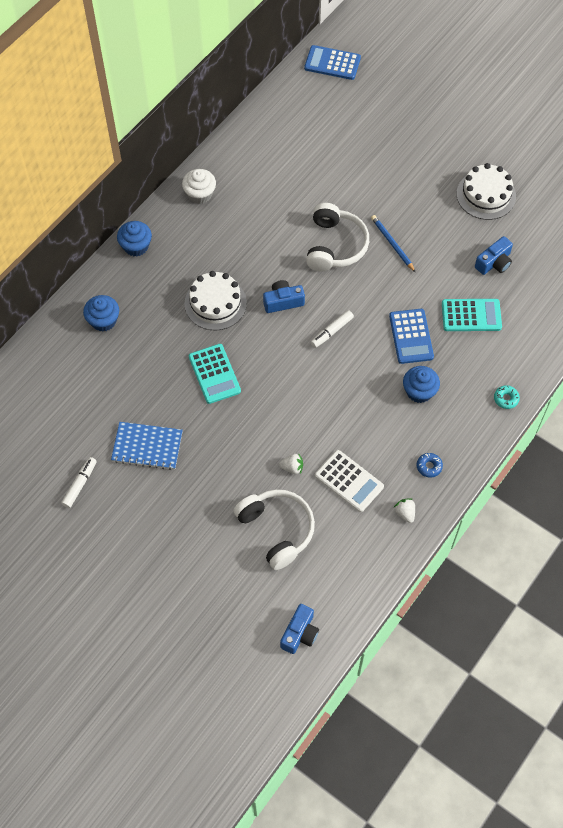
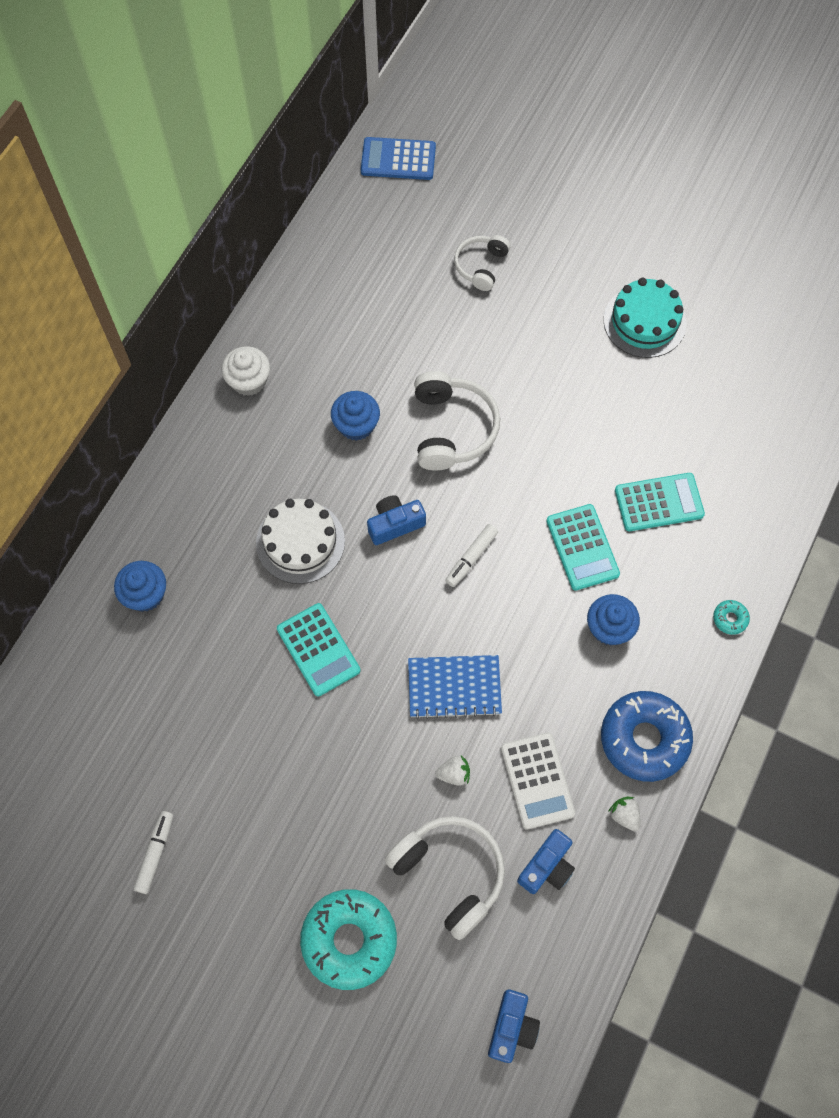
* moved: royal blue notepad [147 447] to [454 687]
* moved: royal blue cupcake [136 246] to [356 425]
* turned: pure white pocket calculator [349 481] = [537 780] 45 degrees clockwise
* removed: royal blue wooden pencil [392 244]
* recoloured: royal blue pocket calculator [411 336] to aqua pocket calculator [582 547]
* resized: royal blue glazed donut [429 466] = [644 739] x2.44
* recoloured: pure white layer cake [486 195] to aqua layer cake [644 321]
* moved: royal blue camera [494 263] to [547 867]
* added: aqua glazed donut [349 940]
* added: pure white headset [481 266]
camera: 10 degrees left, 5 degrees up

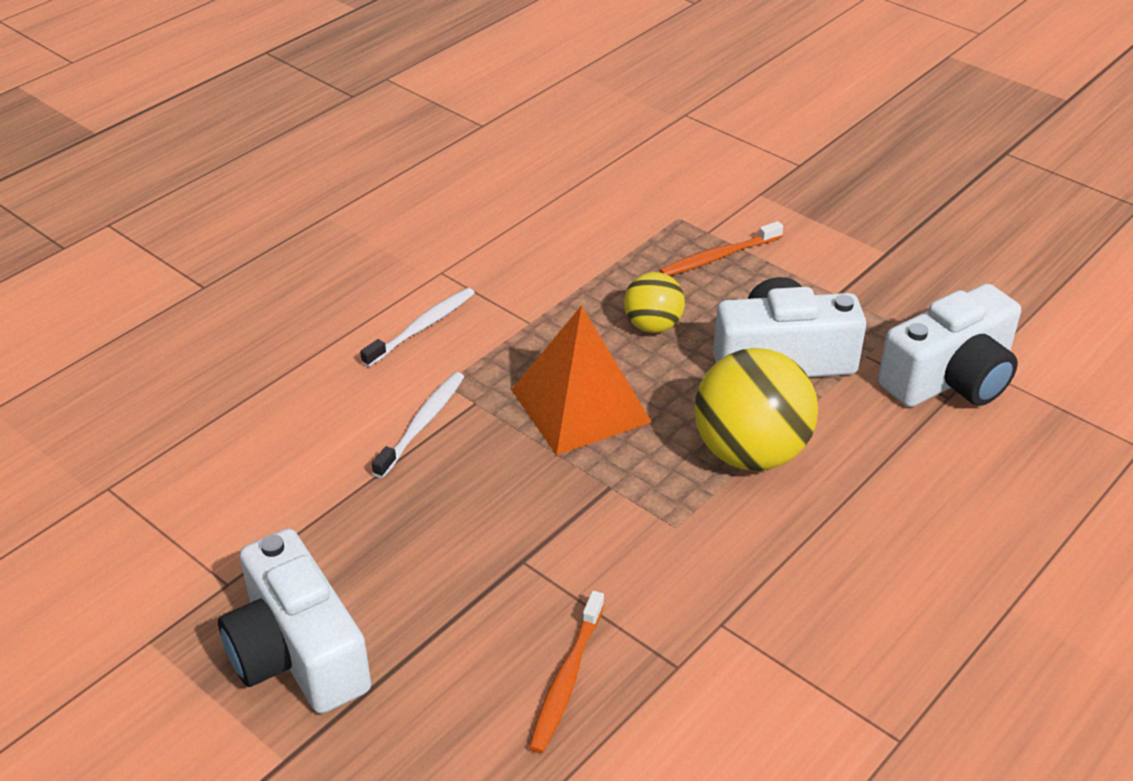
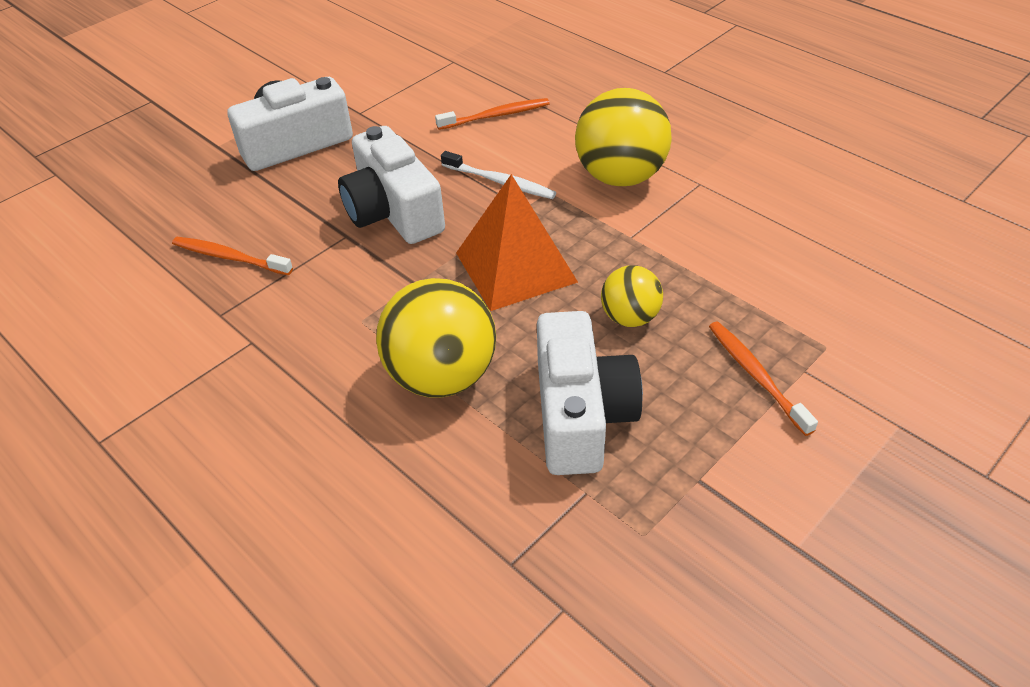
* replaced: pure white tooth brush [422 327] to bright yellow play ball [620 176]
* moved: pure white camera [950 378] to [393 211]
* added: orange tooth brush [496 115]
camera: 95 degrees right, 5 degrees up

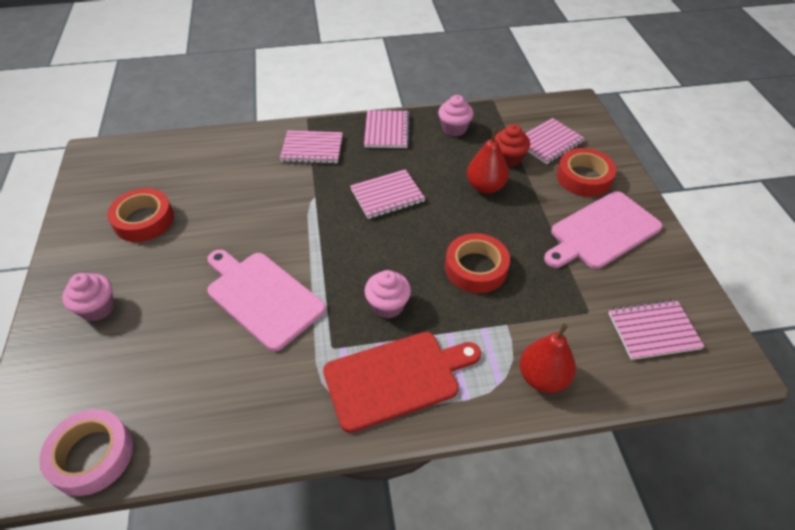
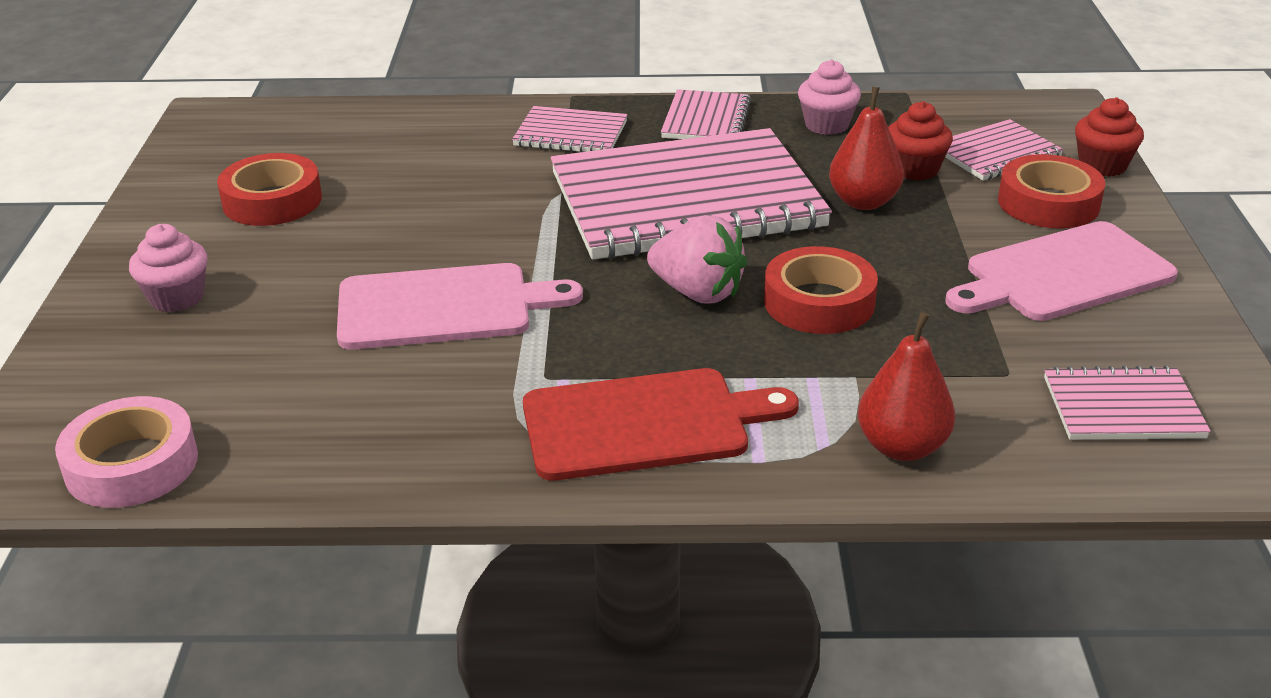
* turned: pink bread board [262 297] = [443 307] 120 degrees clockwise
* resized: pink notepad [387 195] = [686 200] x2.20
* removed: pink cupcake [388 305]
* added: pink strawberry [698 292]
* added: scarlet cupcake [1102 165]
camera: 10 degrees right, 15 degrees down

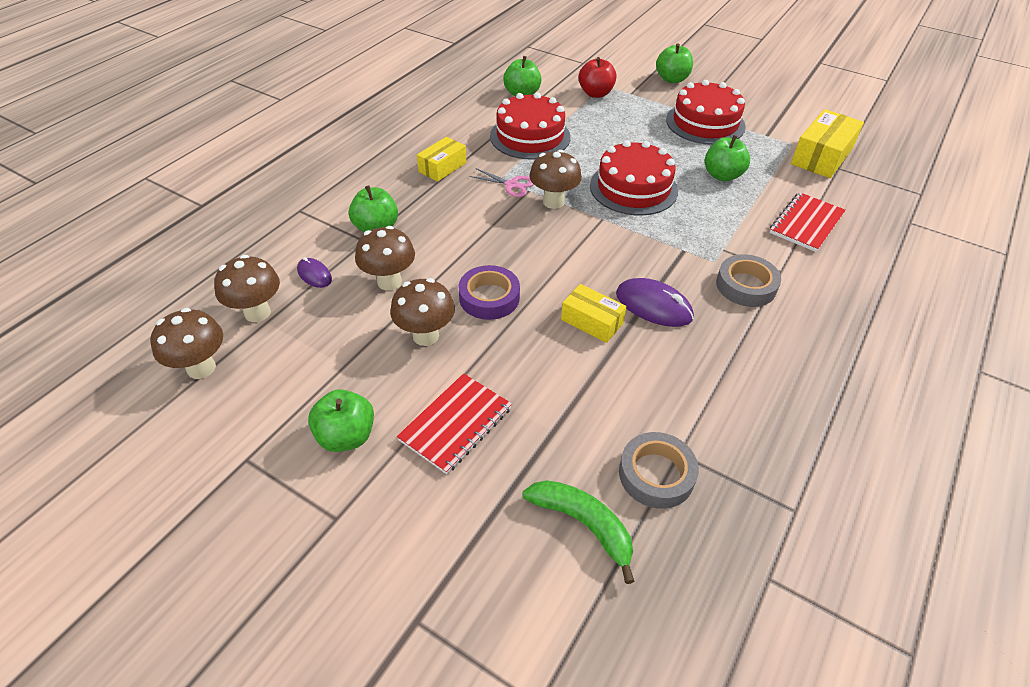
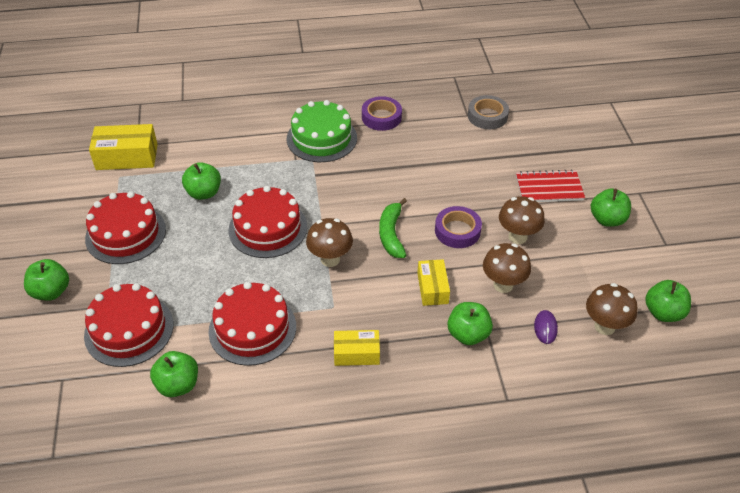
* replaced: brown toadstool [201 368] to green apple [663 313]
* removed: pink shears [511 185]
* moved: green toy banana [583 524] to [391 234]
* moved: bright yellow box [592 321] to [432 288]
* replaced: scarlet apple [595 93] to scarlet layer cake [129 330]
* removed: royal purple computer mouse [653 306]
* replaced: grey sticky tape [746 286] to green layer cake [321 138]
* removed: scarlet notepad [806 223]
* added: royal purple sticky tape [381 117]
camera: 130 degrees left, 0 degrees up

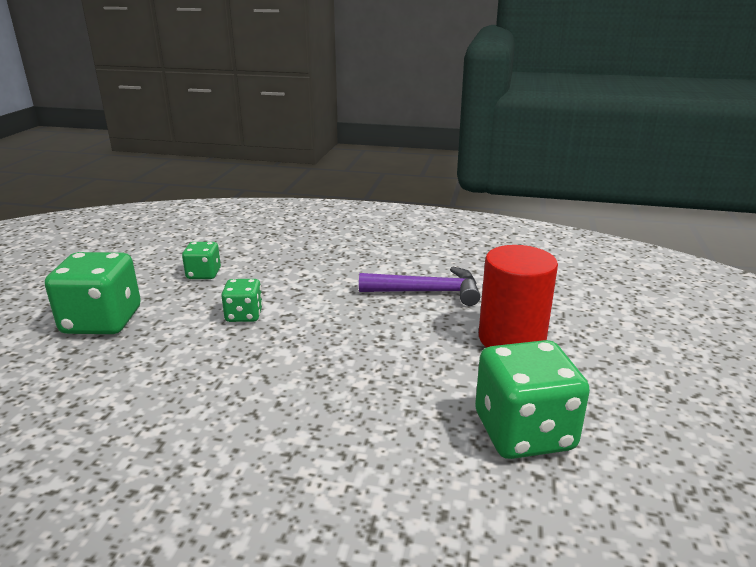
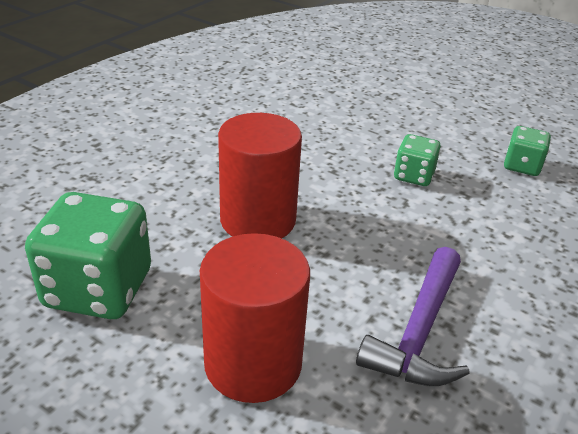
* removed: green dice [102 321]
* added: scarlet cylinder [258 220]
camera: 110 degrees right, 10 degrees up

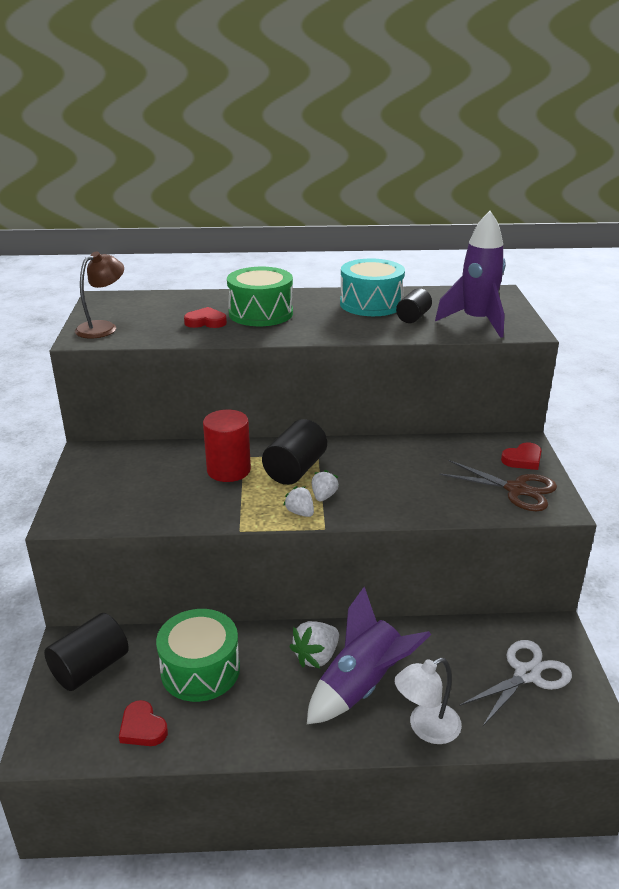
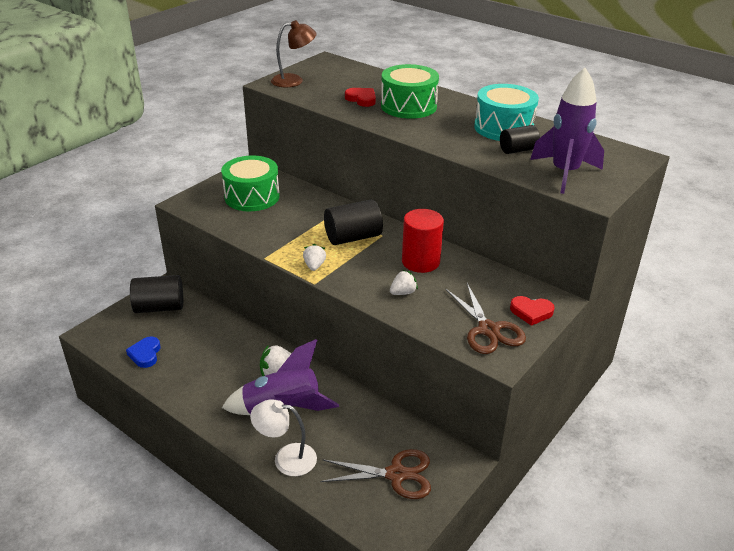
* recoloured: scarlet heart [142 728] to royal blue heart [145 354]
* moved: green toy drum [200 670] to [252 197]
* moved: scarlet cylinder [228 470] to [420 262]
* moved: pure white strawberry [323 496] to [403 292]
* recoloured: pure white shears [526 674] to brown shears [396 474]
camera: 40 degrees right, 5 degrees up

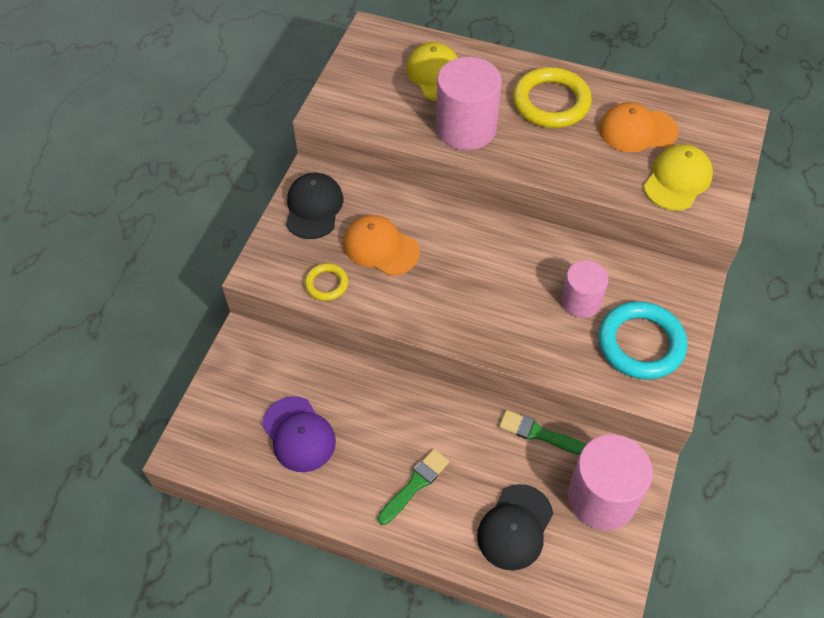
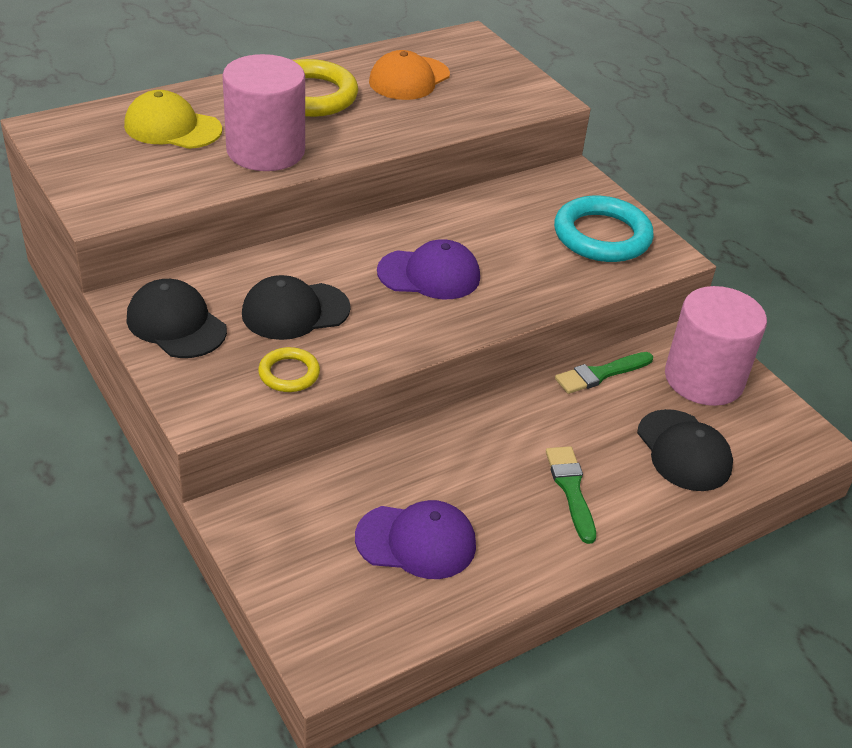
* recoloured: orange peaked cap [380 247] to black peaked cap [295 311]
* removed: pink cylinder [581 301]
* removed: bright yellow peaked cap [677 180]
* added: royal purple peaked cap [429 274]
camera: 55 degrees left, 15 degrees down

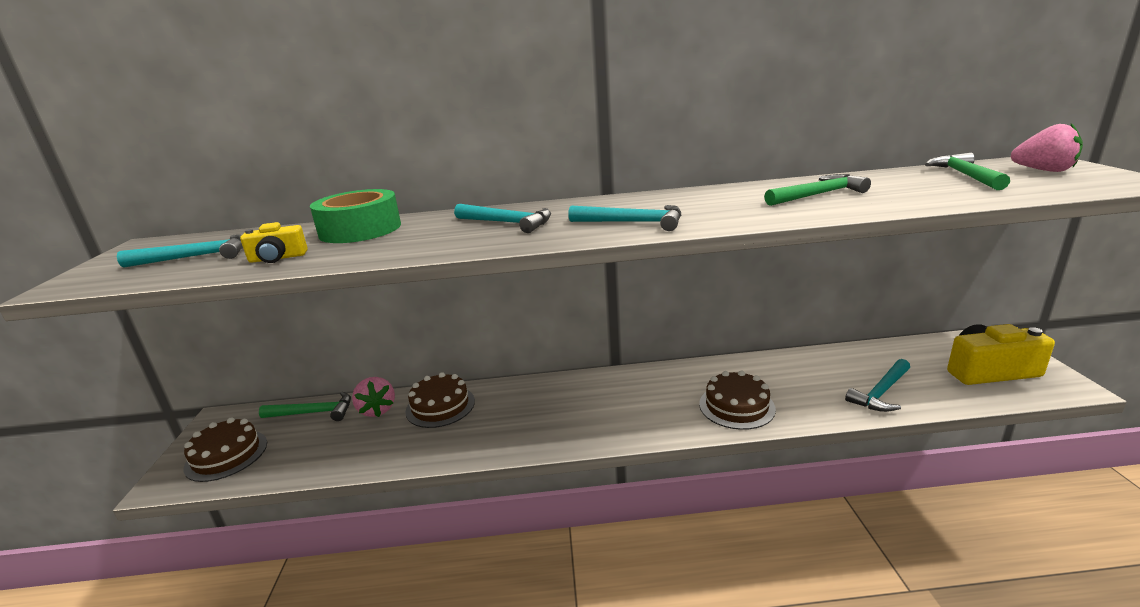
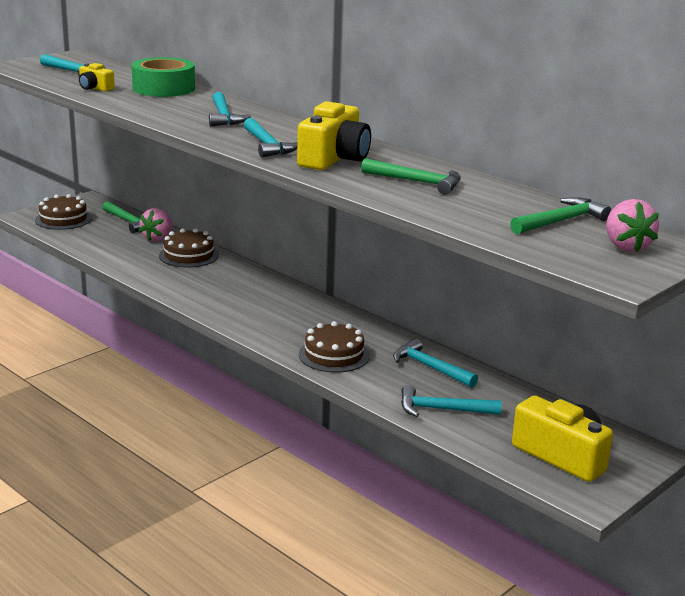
* added: bright yellow camera [334 159]
* added: aqua claw hammer [430 367]
camera: 45 degrees right, 0 degrees up

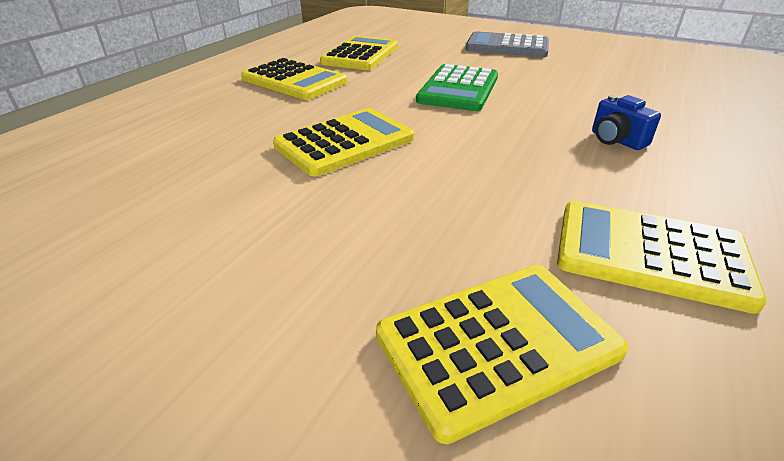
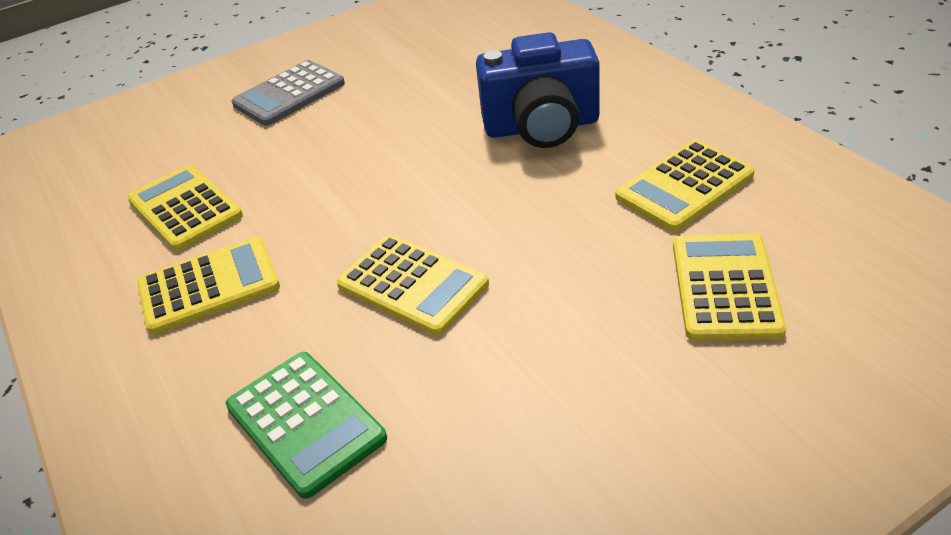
* turned: bright yellow pocket calculator [345 142] = [412 285] 135 degrees clockwise
* moved: green pocket calculator [458 89] to [305 422]
* resized: royal blue camera [616 140] = [542 127] x2.31
camera: 55 degrees left, 5 degrees up

